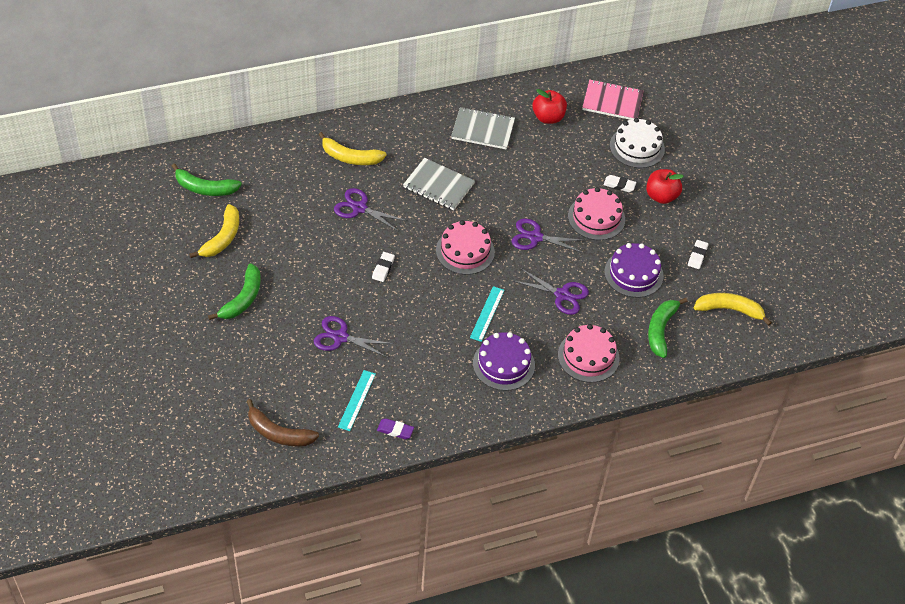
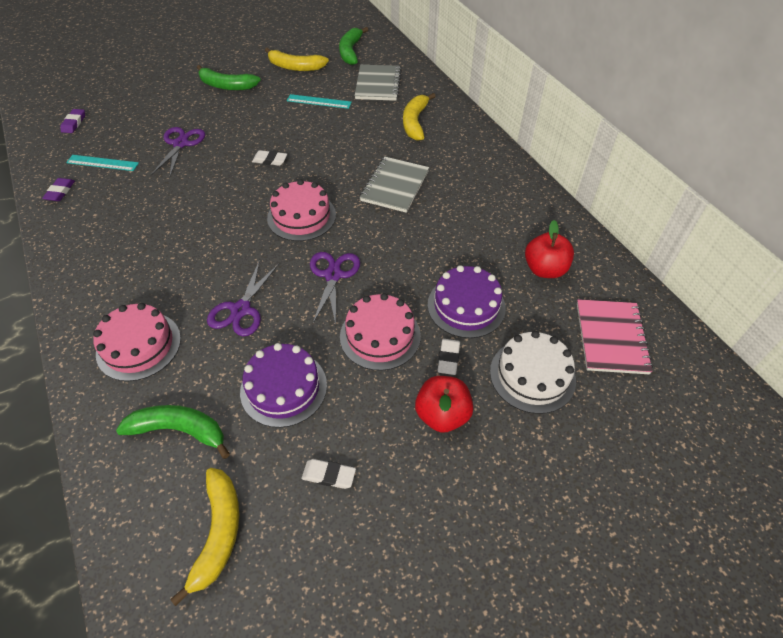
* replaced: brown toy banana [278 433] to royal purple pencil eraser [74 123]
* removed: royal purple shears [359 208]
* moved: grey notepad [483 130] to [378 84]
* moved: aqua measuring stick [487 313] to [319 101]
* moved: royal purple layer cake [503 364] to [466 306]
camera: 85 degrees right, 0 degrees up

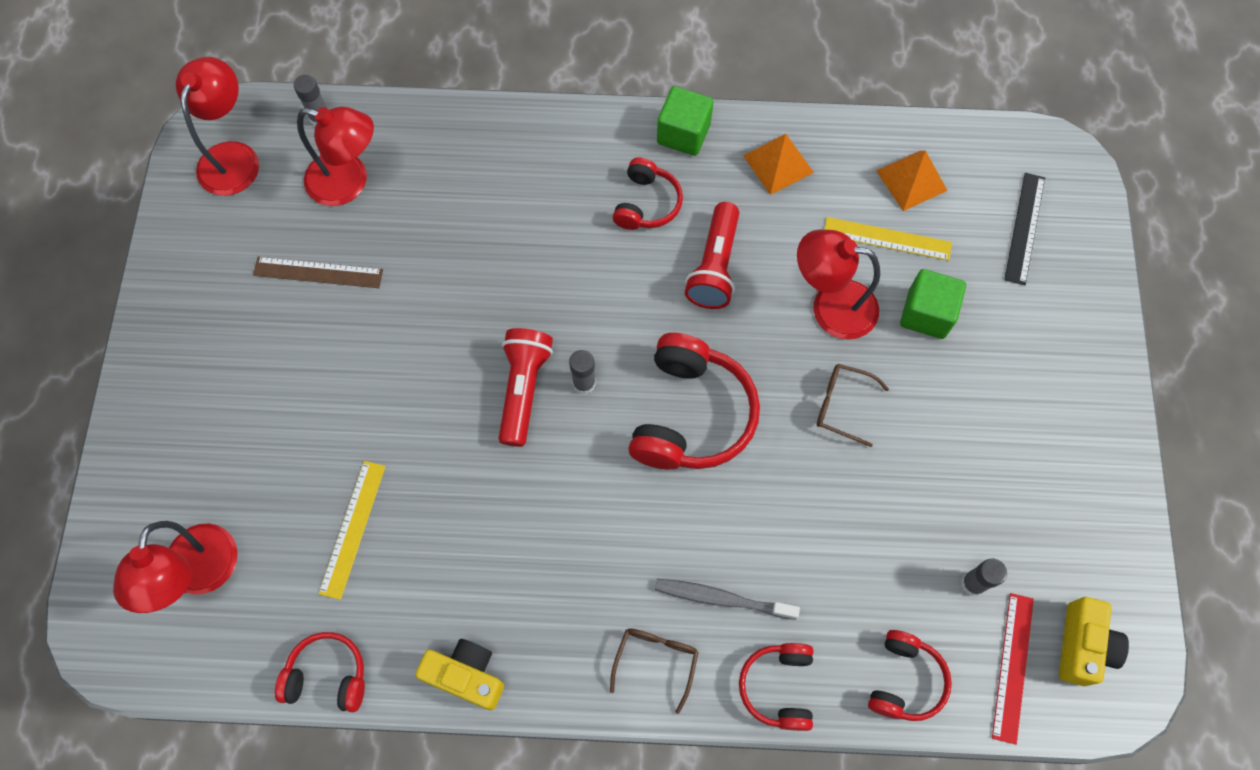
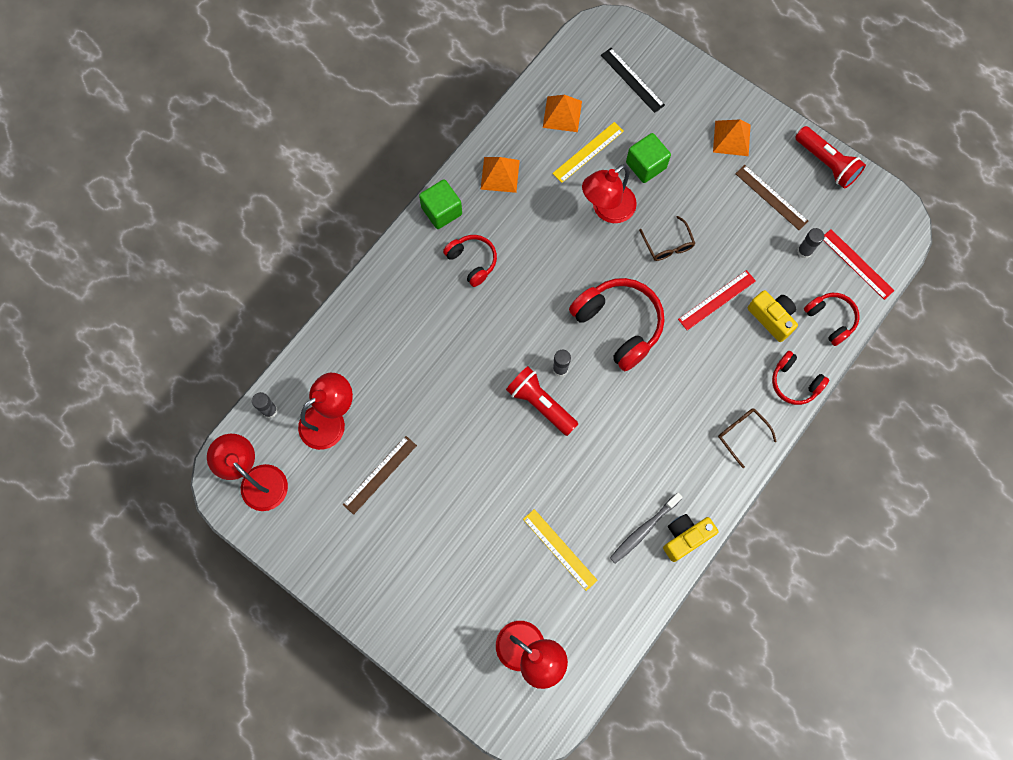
* removed: scarlet headset [328 676]
* moved: grey tooth brush [722 598] to [643 530]
* moved: scarlet torch [714 266] to [826 163]
* turned: brown eyeglasses [843 405] = [668 244] 75 degrees counterclockwise
* moved: bright yellow camera [1082 646] to [771 318]
* added: scarlet measuring stick [716 300]
* added: orange pyramid shape [731 138]
* added: brown measuring stick [771 197]
camera: 55 degrees left, 5 degrees up

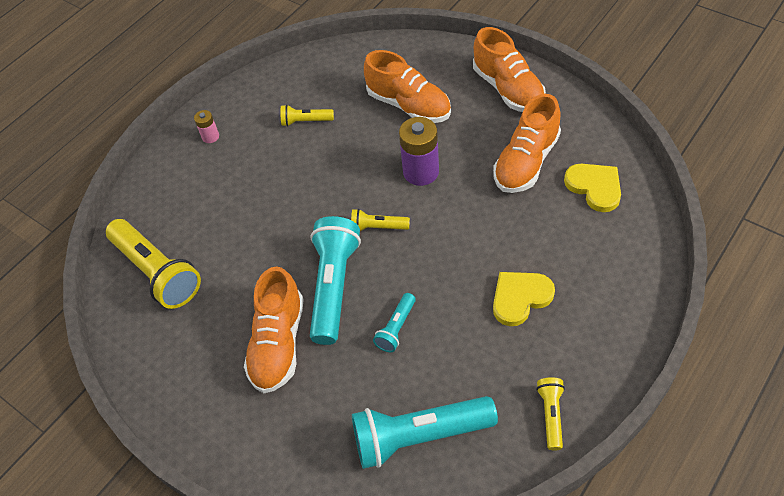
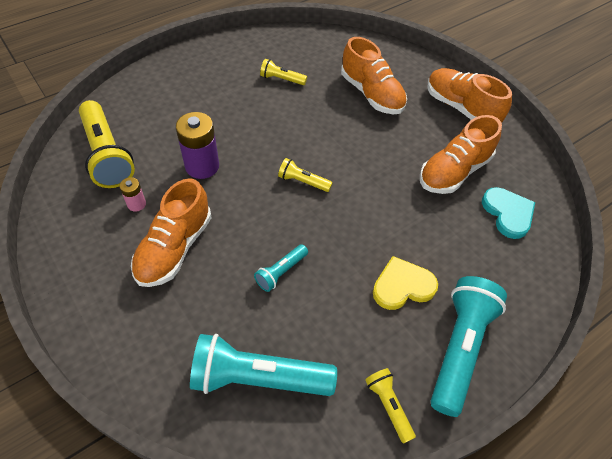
* moved: pink power cell [210 137] to [136 204]
* moved: aqua torch [334 287] to [459 348]
* moved: royal purple power cell [421 172] to [202 166]
* turned: orange sneaker [508 89] = [461 108] 150 degrees clockwise
* turned: bright yellow torch [551 415] = [388 406] 45 degrees counterclockwise
* recoloured: bright yellow heart [594 187] to aqua heart [508 213]
camera: 10 degrees right, 0 degrees up

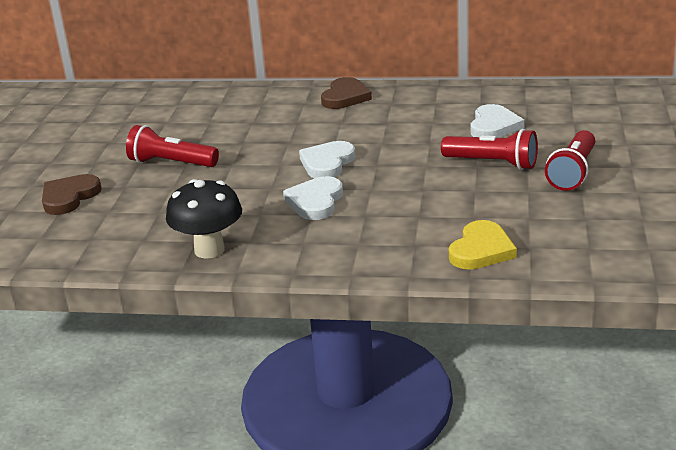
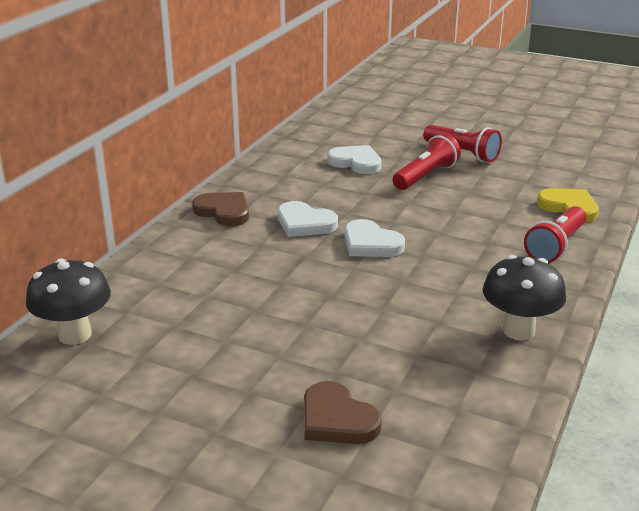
* moved: scarlet torch [171 163] to [555 246]
* moved: pure white heart [315 202] to [305 223]
* added: black toadstool [75 334]
camera: 75 degrees left, 0 degrees up

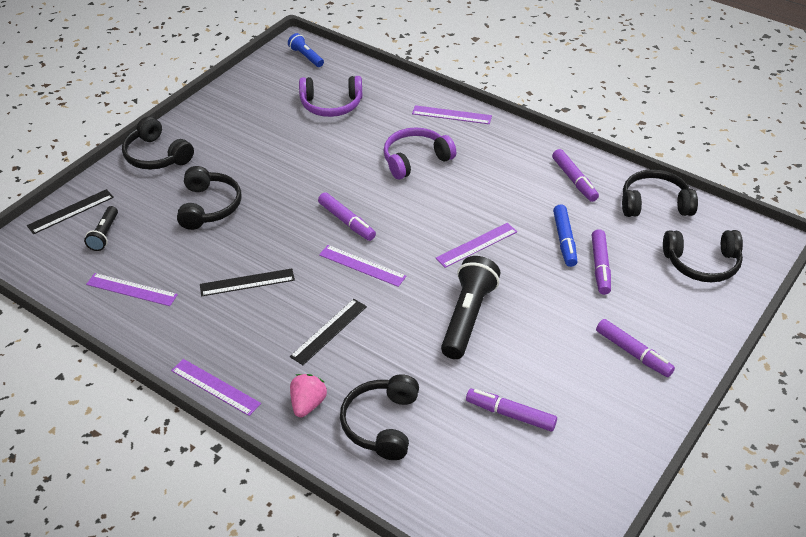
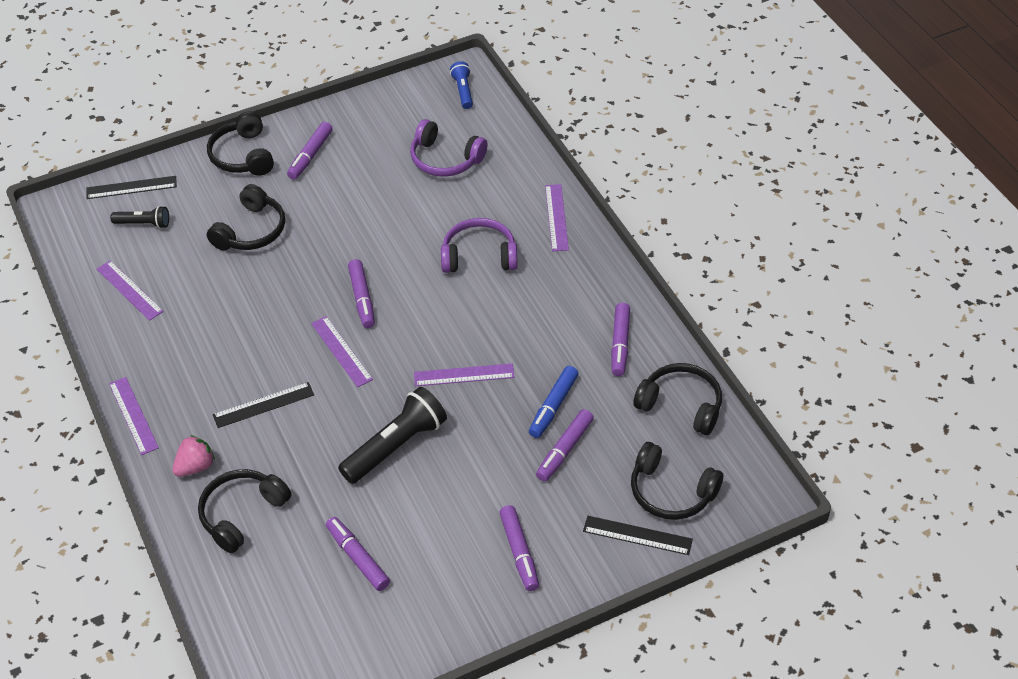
* turned: black torch [104 234] = [143 224] 120 degrees counterclockwise
* moved: black measuring stick [247 282] to [637 535]
* turned: royal purple measuring stick [451 115] = [556 217] 45 degrees clockwise
* added: royal purple marker pen [310 155]
camera: 30 degrees right, 5 degrees up

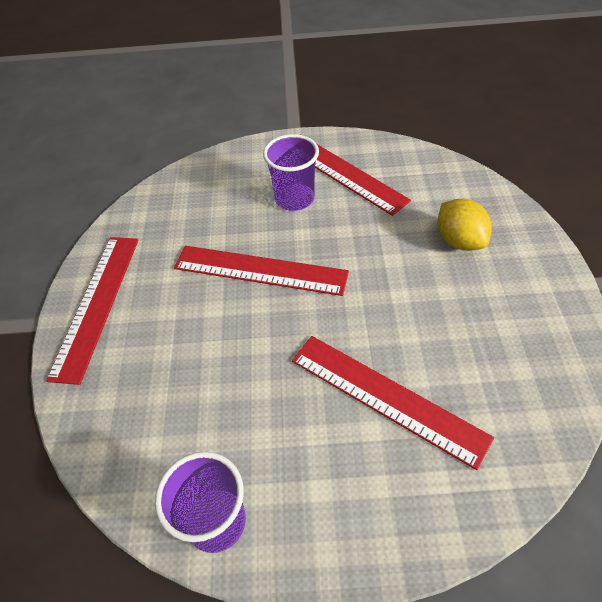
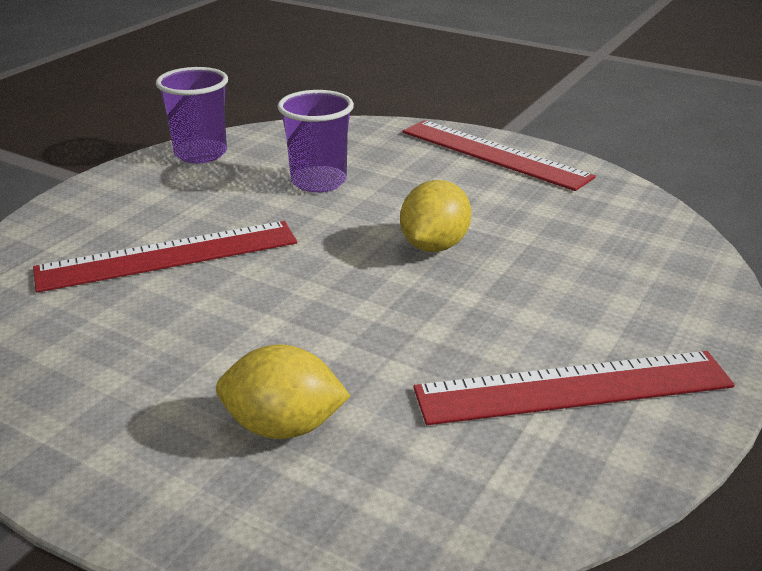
* replaced: scarlet measuring stick [260 270] to bright yellow lemon [434 246]
* moved: royal purple tumbler [294 199] to [318 182]
camera: 120 degrees right, 20 degrees down

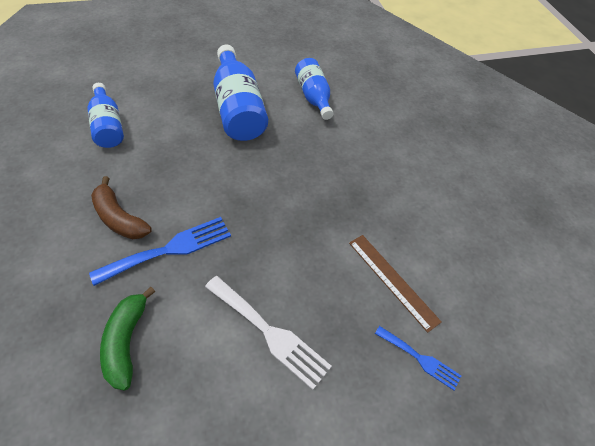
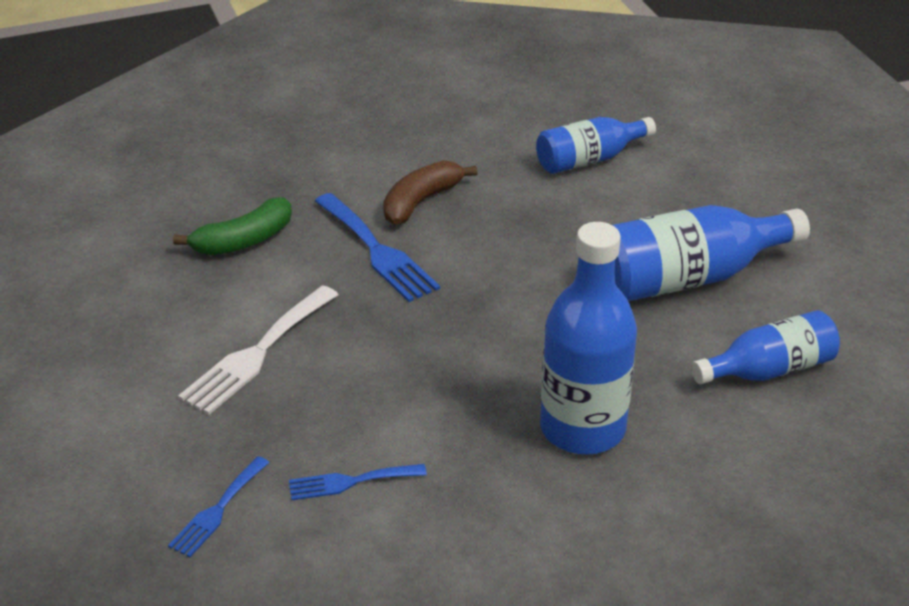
* turned: green toy banana [126 342] = [244 240] 150 degrees clockwise
* replaced: brown measuring stick [392 280] to royal blue fork [350 482]
* added: royal blue bottle [582 428]
camera: 90 degrees right, 15 degrees down

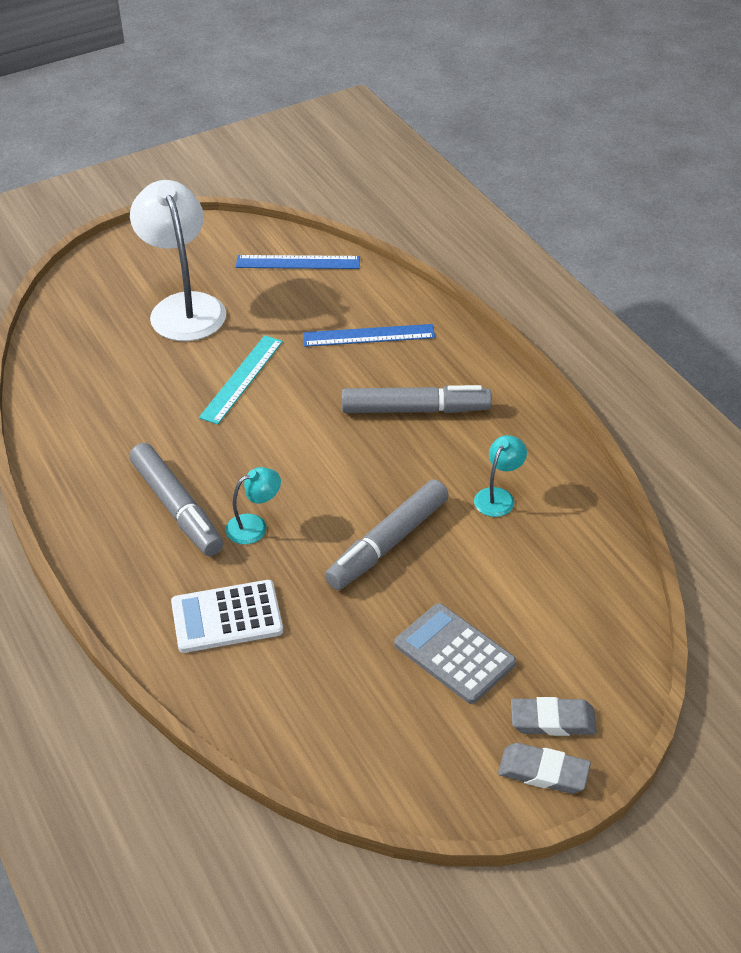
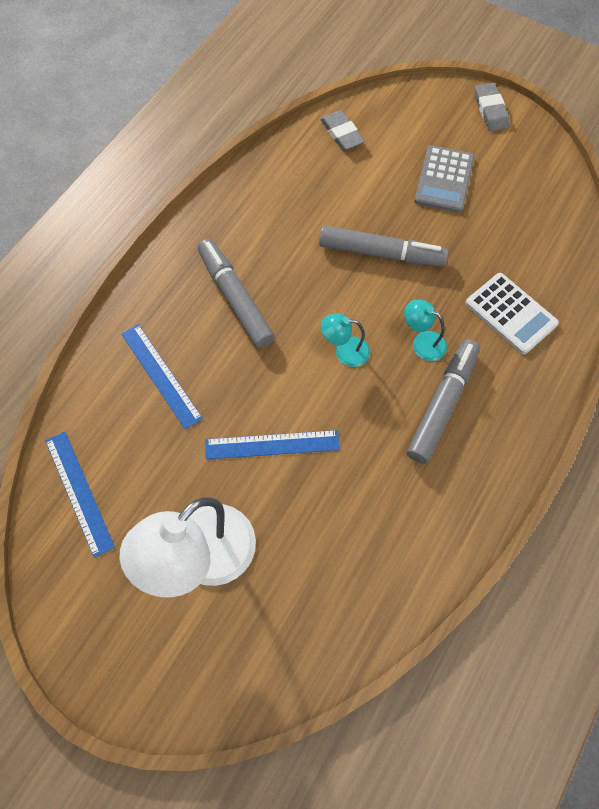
* recoloured: aqua measuring stick [241 379] to royal blue measuring stick [272 445]
* moved: aqua desk lamp [498 496] to [345 351]
* moved: grey pencil eraser [552 720] to [341 133]
camera: 120 degrees left, 20 degrees up

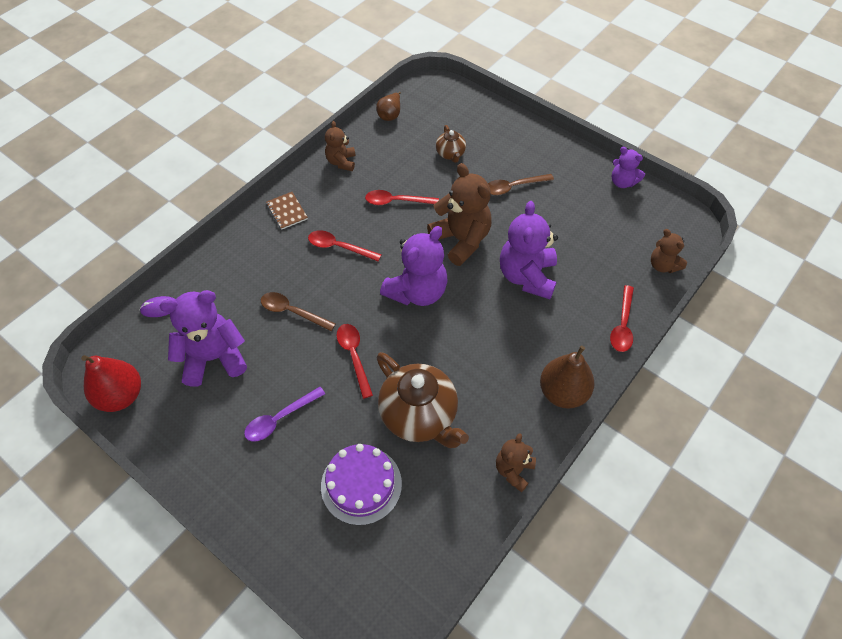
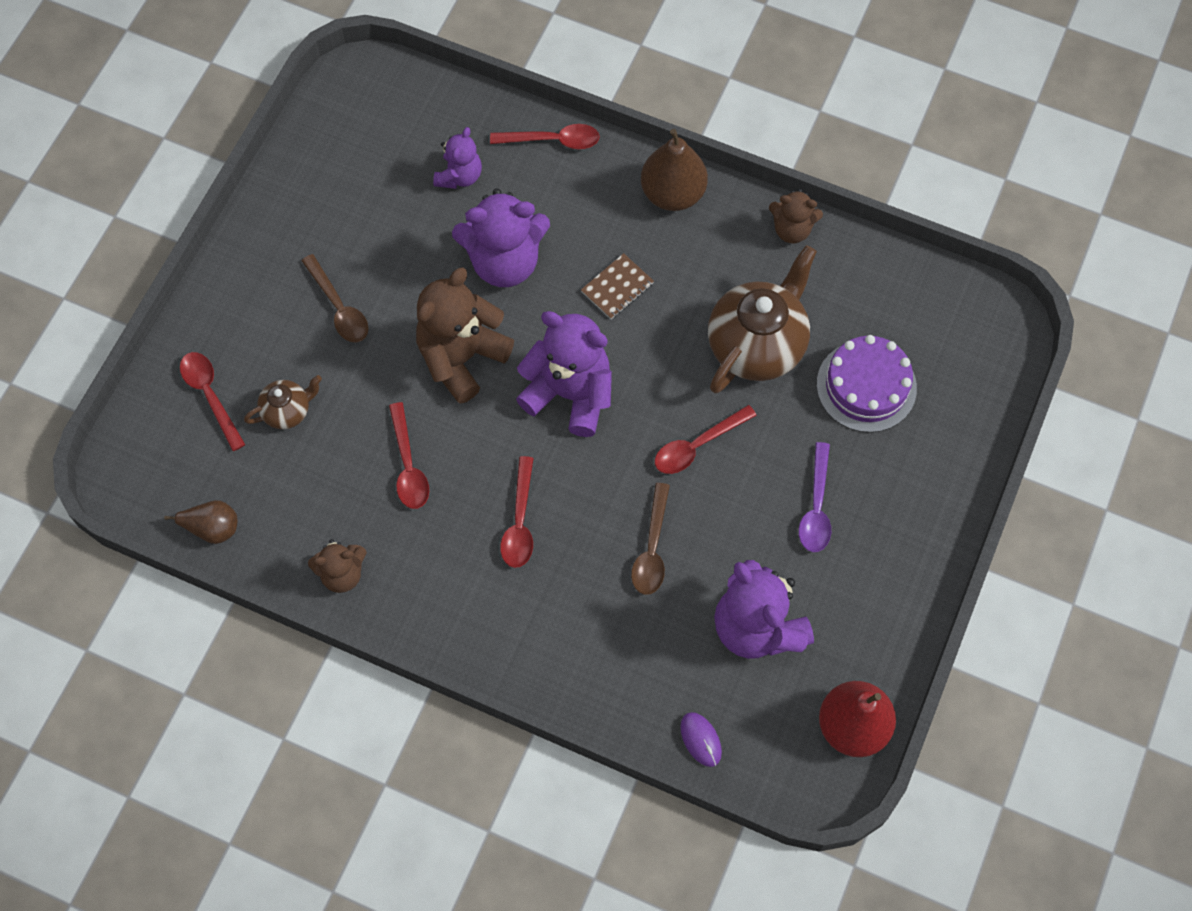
* turned: royal purple tablespoon [279 419] = [816 507] 60 degrees clockwise
* moved: brown notepad [287 211] to [617 287]
* moved: royal purple teddy [622 182] to [459 176]
* removed: brown teddy [663 265]
* added: scarlet tablespoon [210 395]
camera: 105 degrees left, 10 degrees up

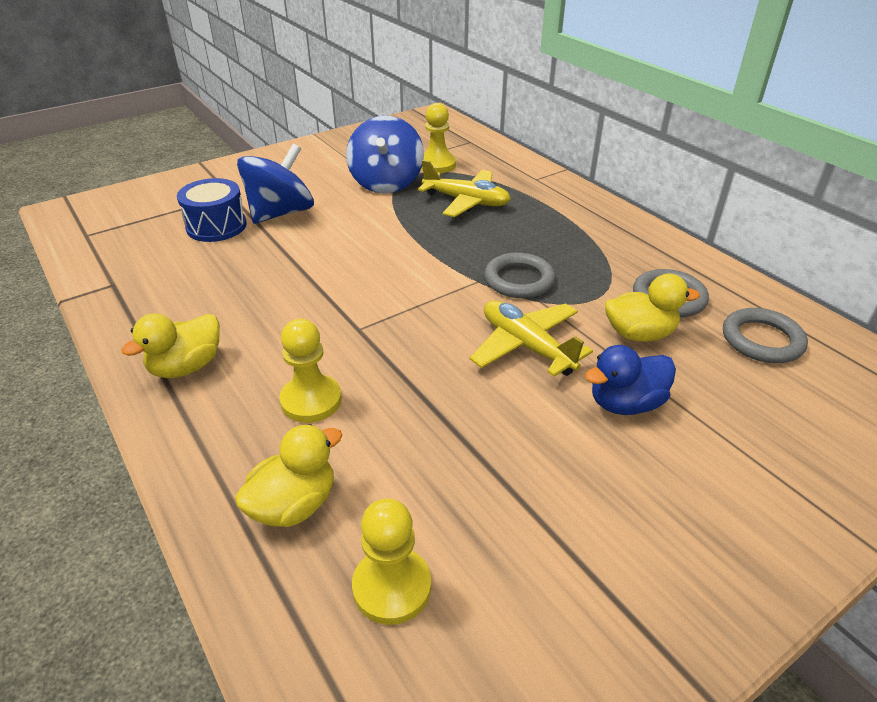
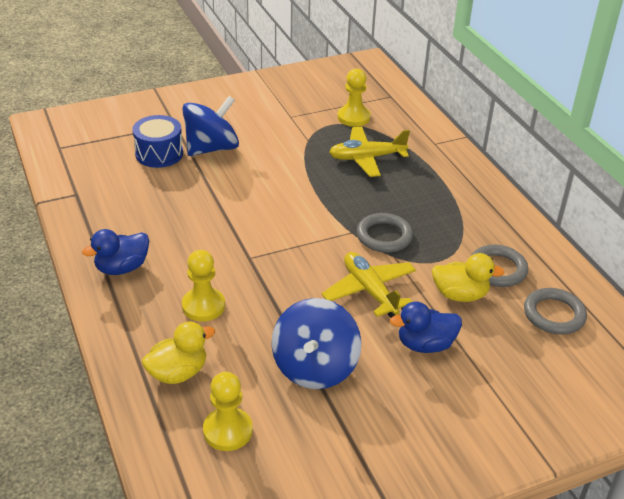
* recoloured: bright yellow duck [186 367] to royal blue duck [122 268]
* moved: royal blue toy top [386 183] to [315 367]
* turned: bright yellow aeroplane [466 201] = [366 158] 135 degrees clockwise
camera: 10 degrees right, 0 degrees up

